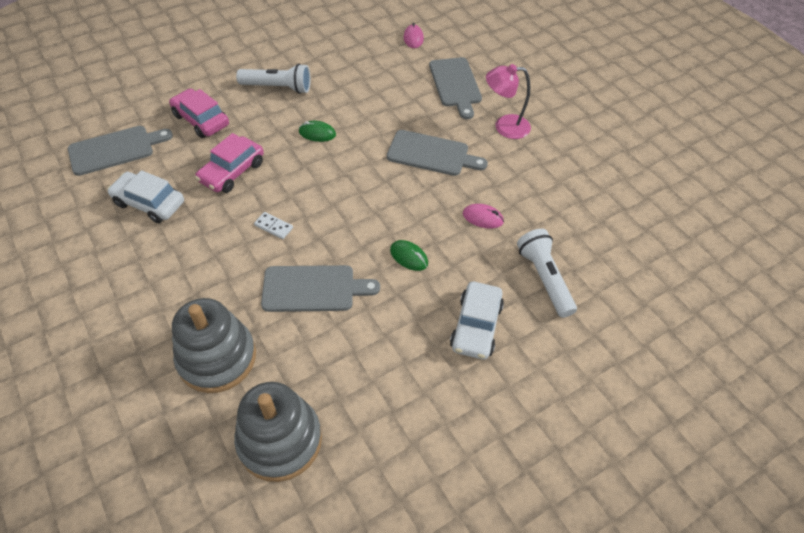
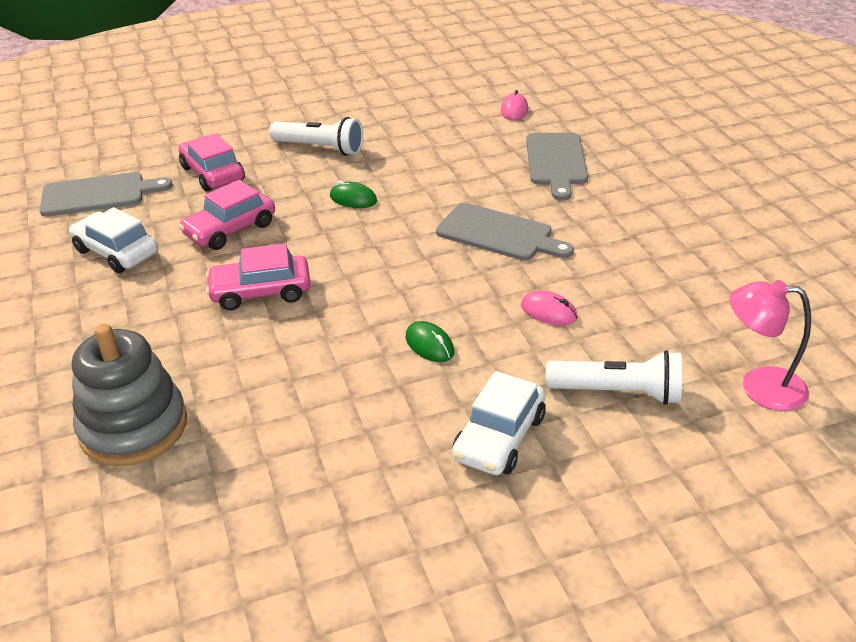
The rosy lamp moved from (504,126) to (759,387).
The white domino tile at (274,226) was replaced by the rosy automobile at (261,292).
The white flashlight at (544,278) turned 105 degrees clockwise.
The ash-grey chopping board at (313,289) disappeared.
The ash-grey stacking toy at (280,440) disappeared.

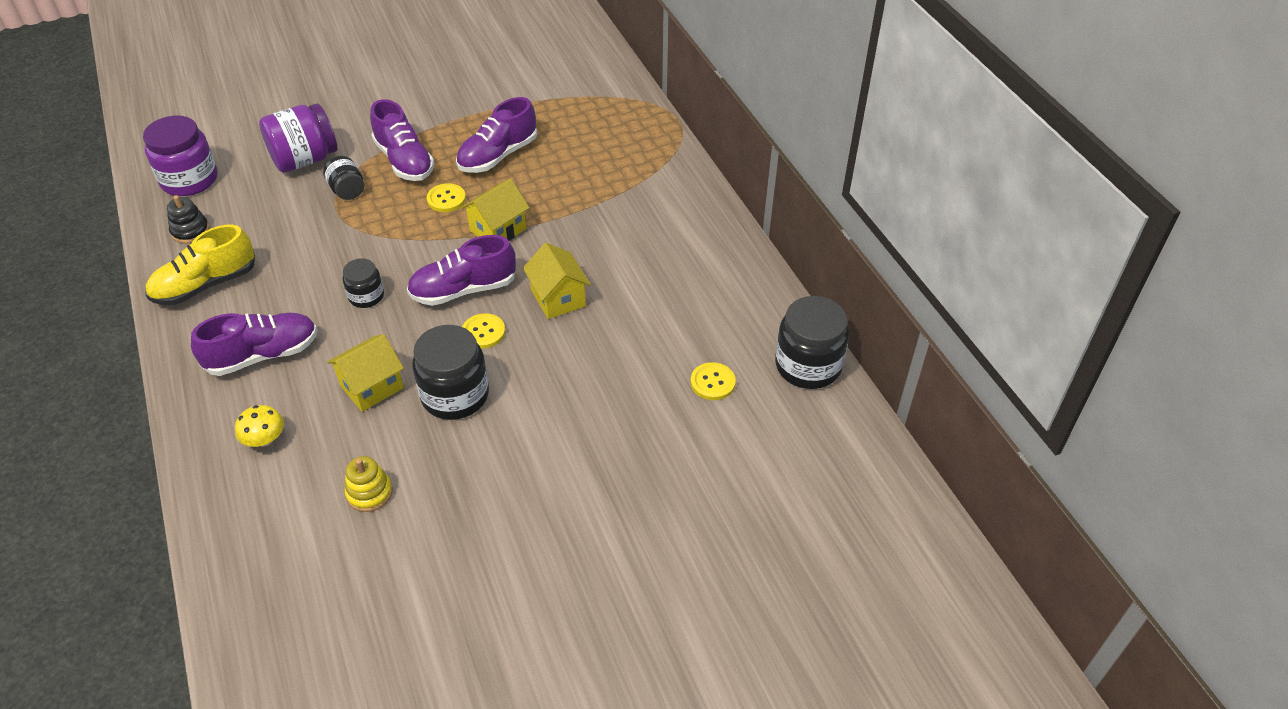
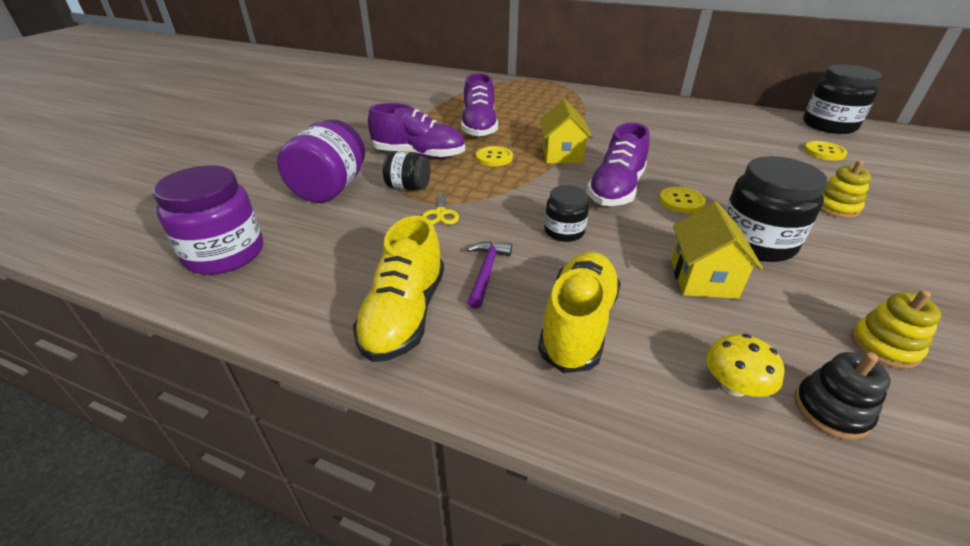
The black stacking toy moved from (190,231) to (831,410).
The golden cottage at (558,298) disappeared.
The purple shoe at (263,355) became the golden shoe at (578,324).
The golden stacking toy at (835,207) appeared.
The golden shears at (440,213) appeared.
The purple carpenter's hammer at (486,272) appeared.

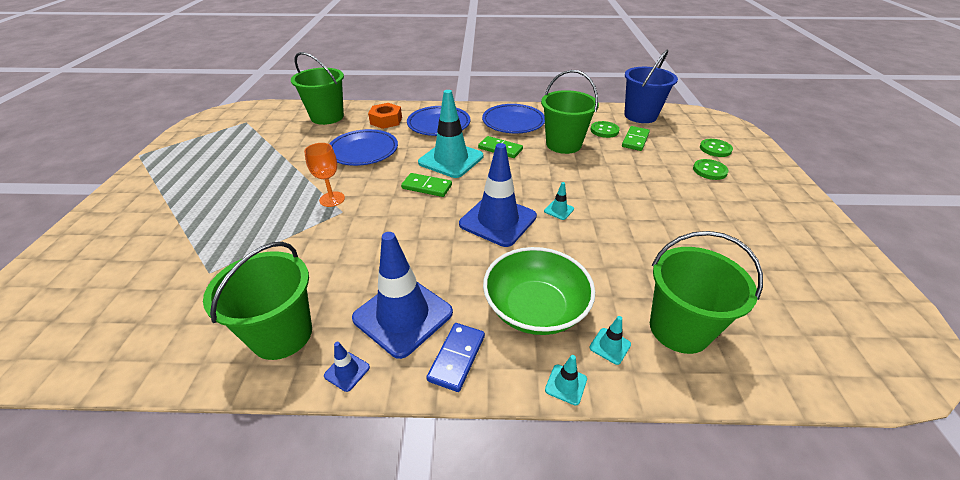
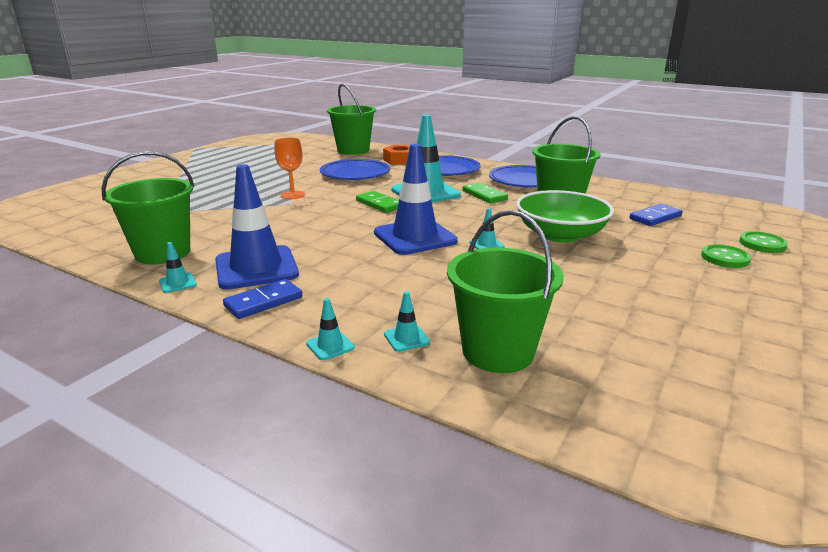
The cobalt pail at (640,116) disappeared.
The green shirt button at (604,130) disappeared.
The green domino tile at (635,140) became the cobalt domino tile at (655,217).
The green deep dish moved from (535,308) to (560,235).
The cobalt road cone at (347,371) became the turquoise road cone at (178,283).

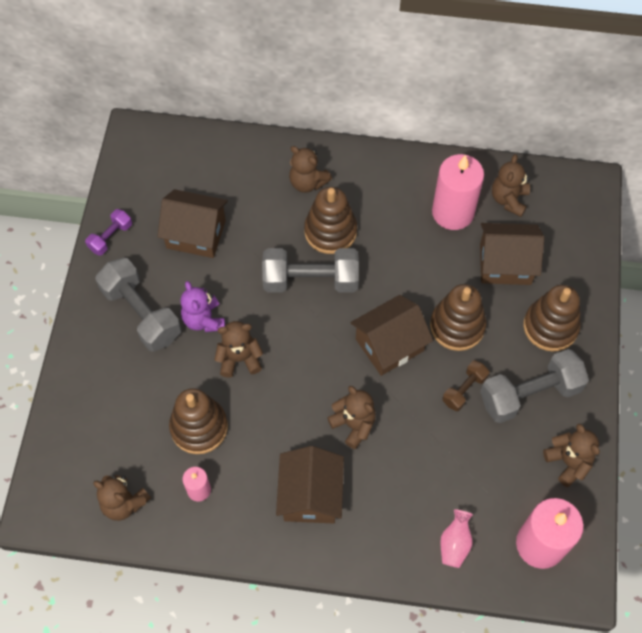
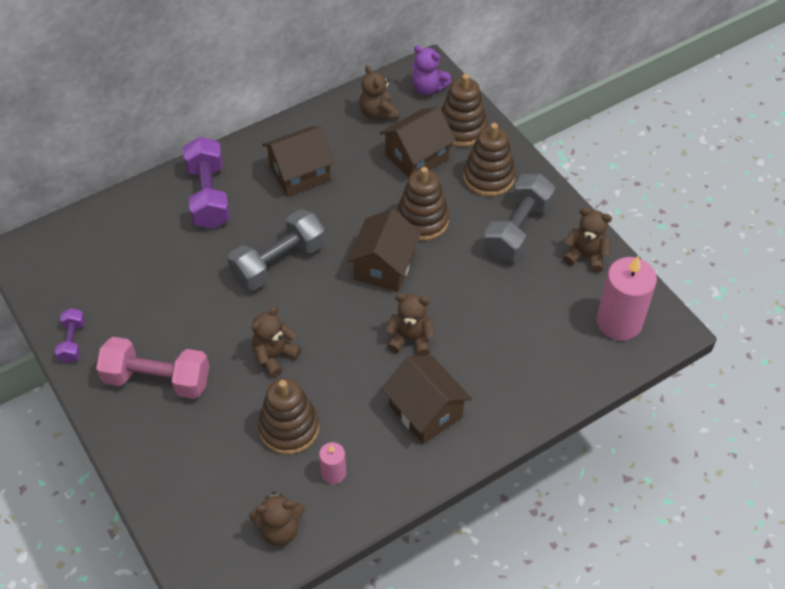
The russet teddy bear at (307,182) was replaced by the purple dumbbell at (208,196).
The rosy pillar candle at (453,212) disappeared.
The russet stacking toy moved from (330,231) to (461,129).
The russet cottage moved from (196,234) to (300,174).
The ash-grey dumbbell at (141,313) became the rosy dumbbell at (157,380).
The purple teddy bear moved from (204,320) to (428,88).
The russet dumbbell at (464,390) disappeared.
The rosy flower vase at (454,543) disappeared.

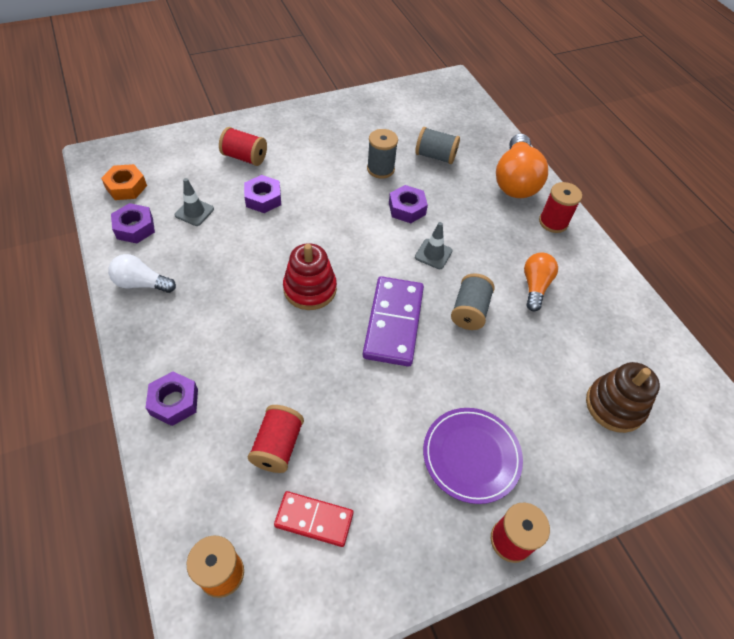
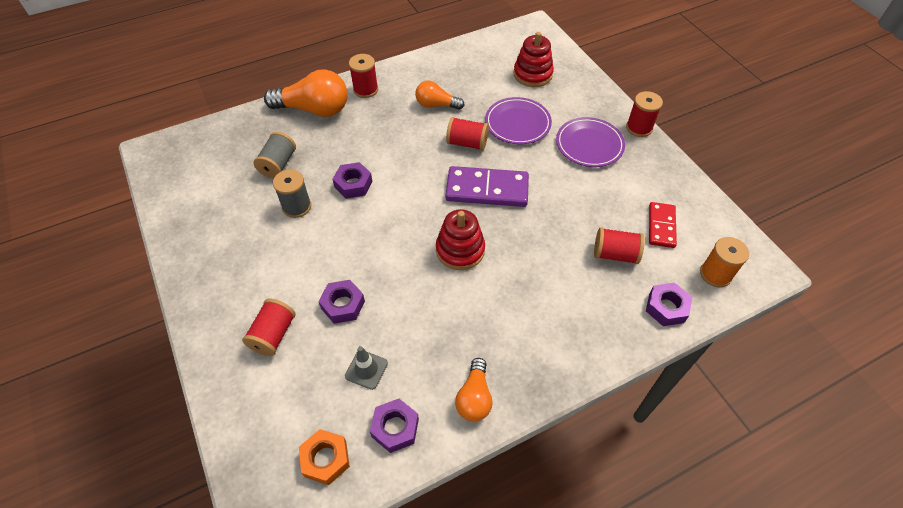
The ash-grey road cone at (433,254) disappeared.
The white bulb at (142,284) became the bright orange bulb at (474,397).
The ash-grey reel of thread at (469,311) became the red reel of thread at (467,143).
The russet stacking toy at (614,405) became the red stacking toy at (532,74).
The purple hex nut moved from (174,402) to (666,307).
The purple dinner plate at (517,123) appeared.

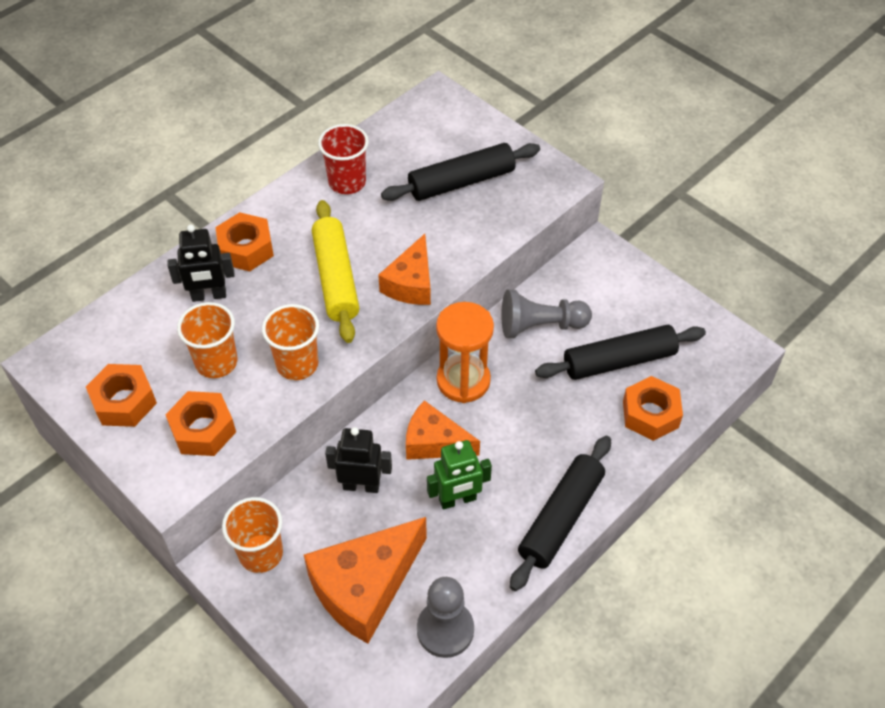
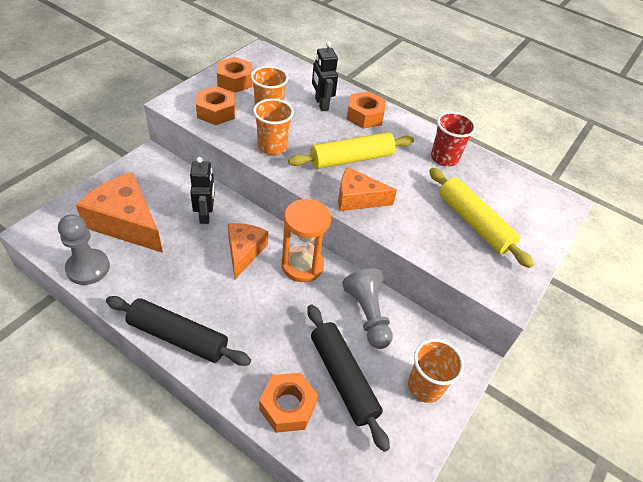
The black rolling pin at (461,182) became the golden rolling pin at (473,223).
The green toy robot at (457,500) disappeared.
The bright orange cup moved from (261,553) to (425,386).

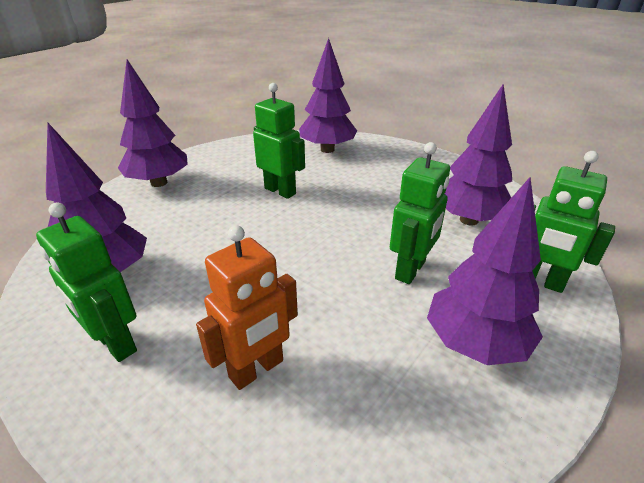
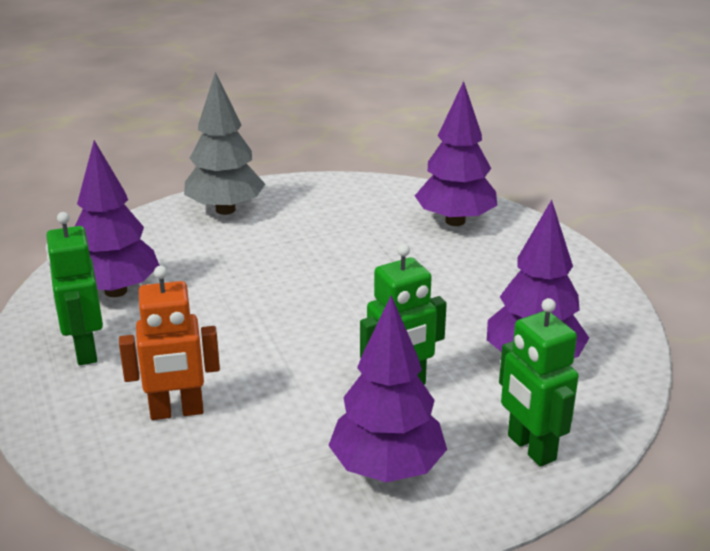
The purple toy tree at (159,183) became the ash-grey toy tree at (225,210).
The green toy robot at (280,191) disappeared.

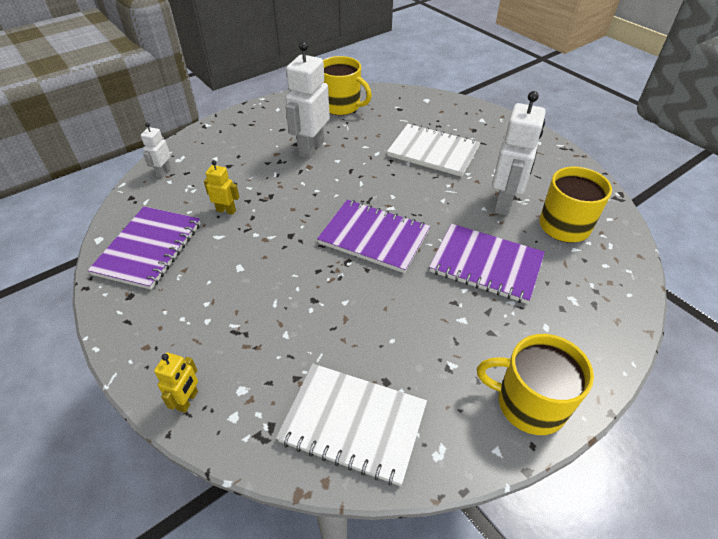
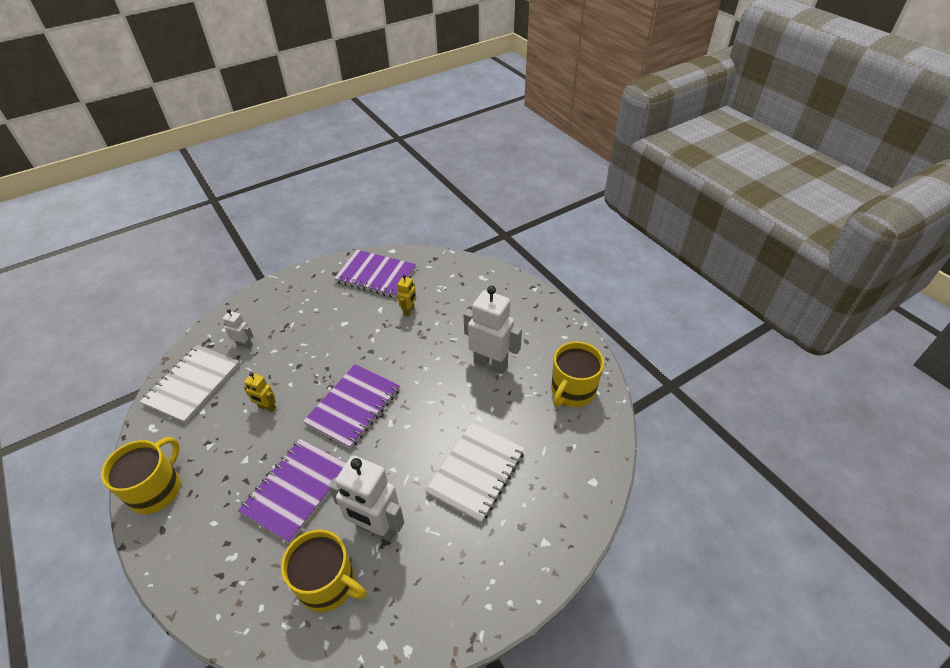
The white toy robot moved from (163,172) to (245,345).
The golden toy robot moved from (188,400) to (267,407).

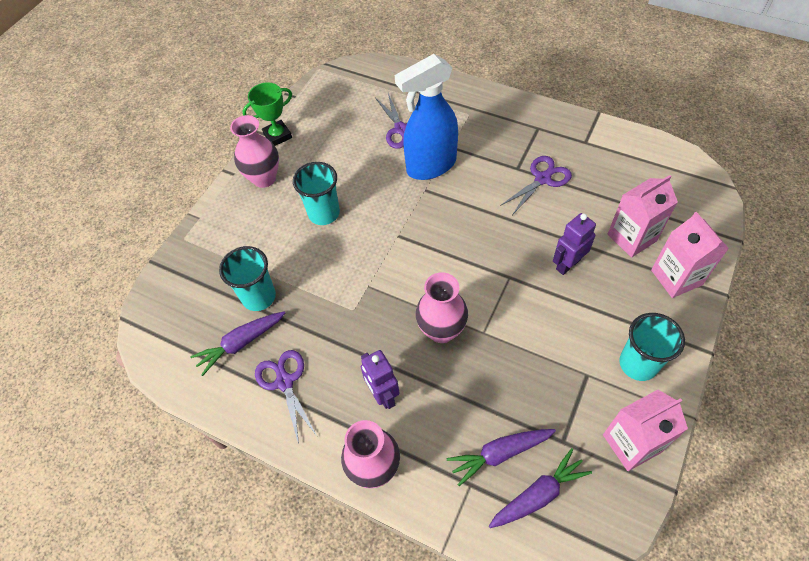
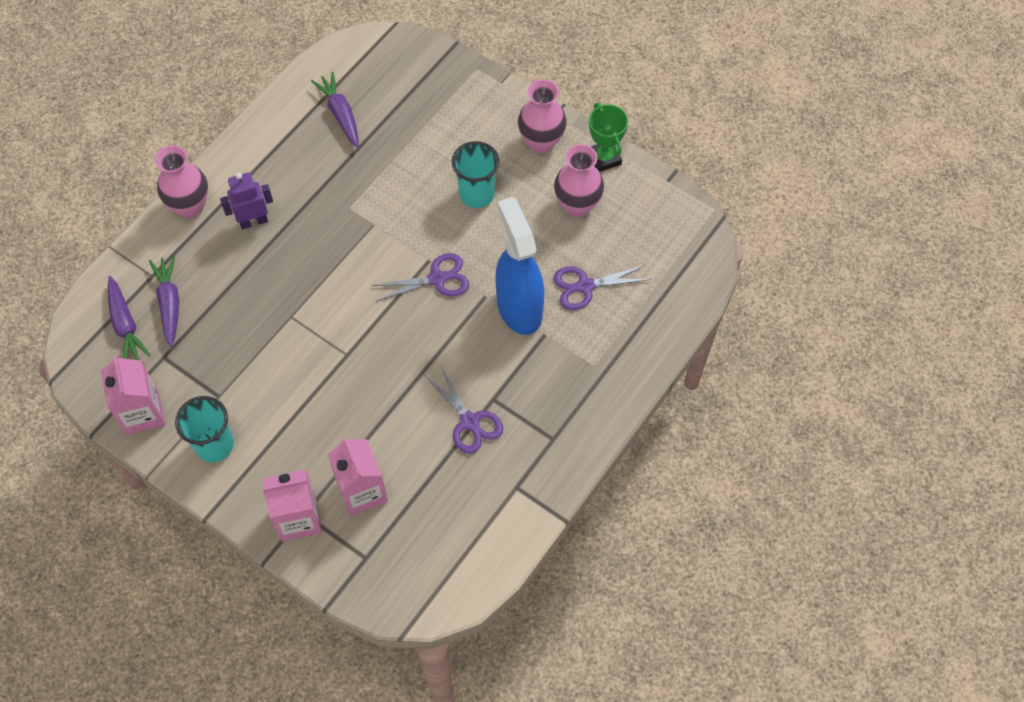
The purple toy robot at (567,264) disappeared.
The turquoise cup at (259,297) disappeared.
The rosy flower vase moved from (441,330) to (577,205).
The purple shears moved from (284,382) to (437,279).

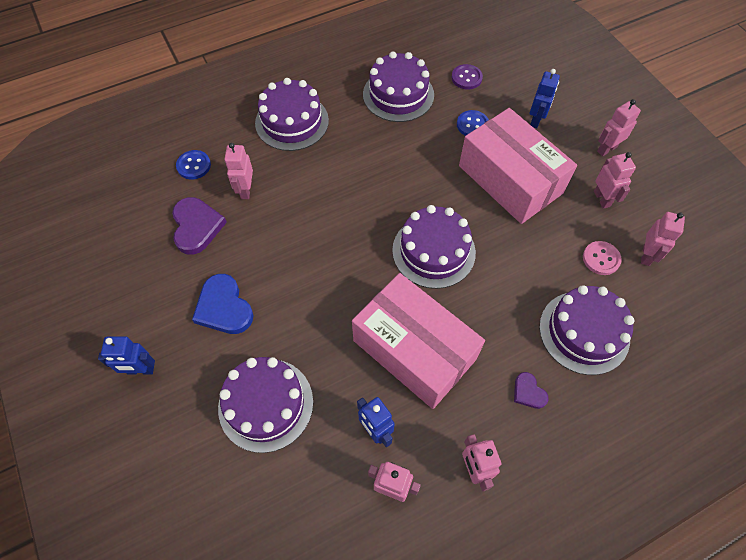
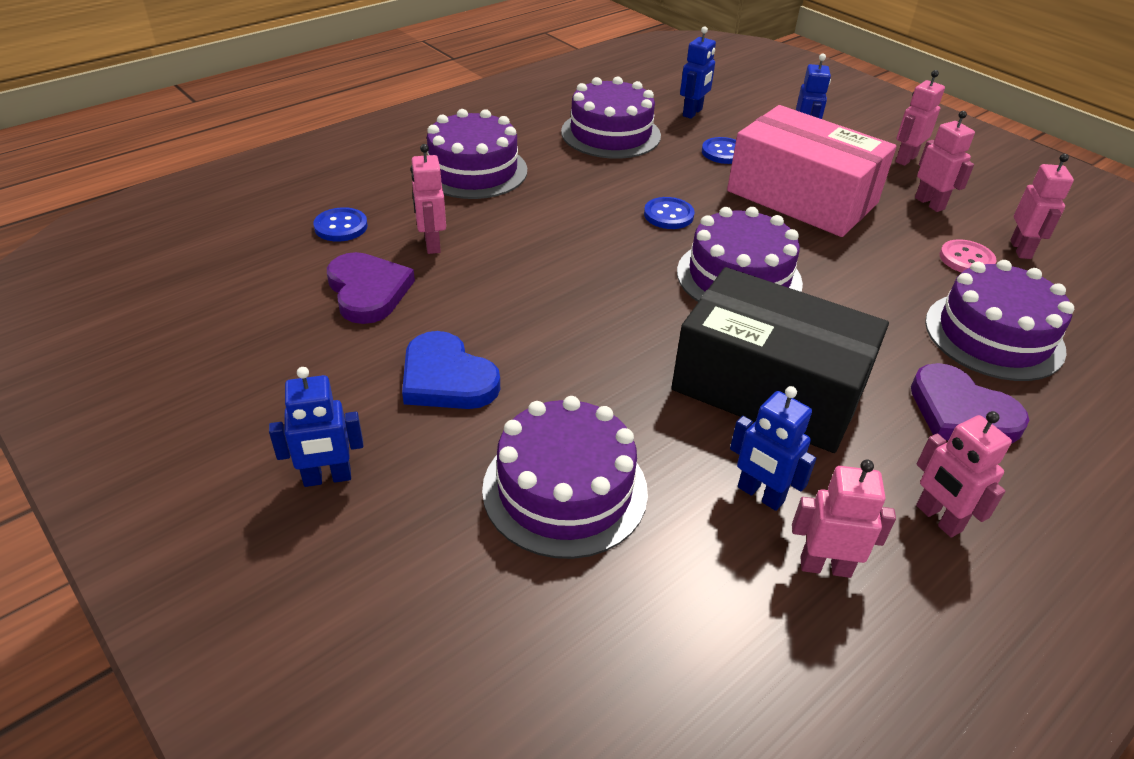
The purple shirt button at (466,78) was replaced by the cobalt toy robot at (692,113).
The rosy package at (414,350) became the black package at (768,387).
The purple heart shape at (528,392) changed to 1.86 times the size.
The cobalt shirt button at (668,215) appeared.

